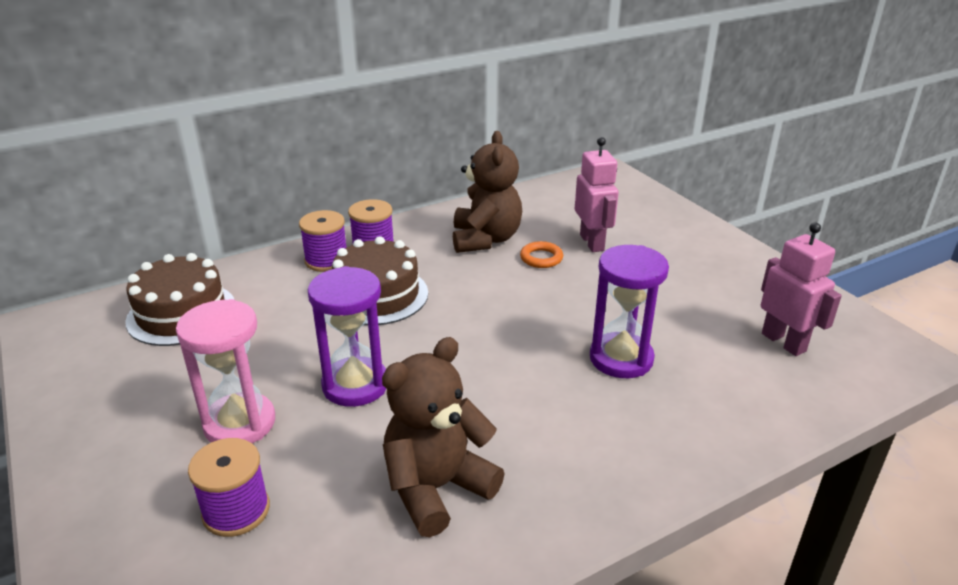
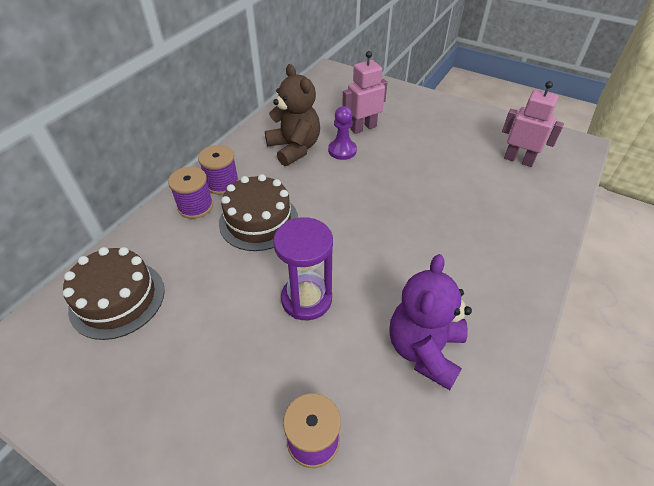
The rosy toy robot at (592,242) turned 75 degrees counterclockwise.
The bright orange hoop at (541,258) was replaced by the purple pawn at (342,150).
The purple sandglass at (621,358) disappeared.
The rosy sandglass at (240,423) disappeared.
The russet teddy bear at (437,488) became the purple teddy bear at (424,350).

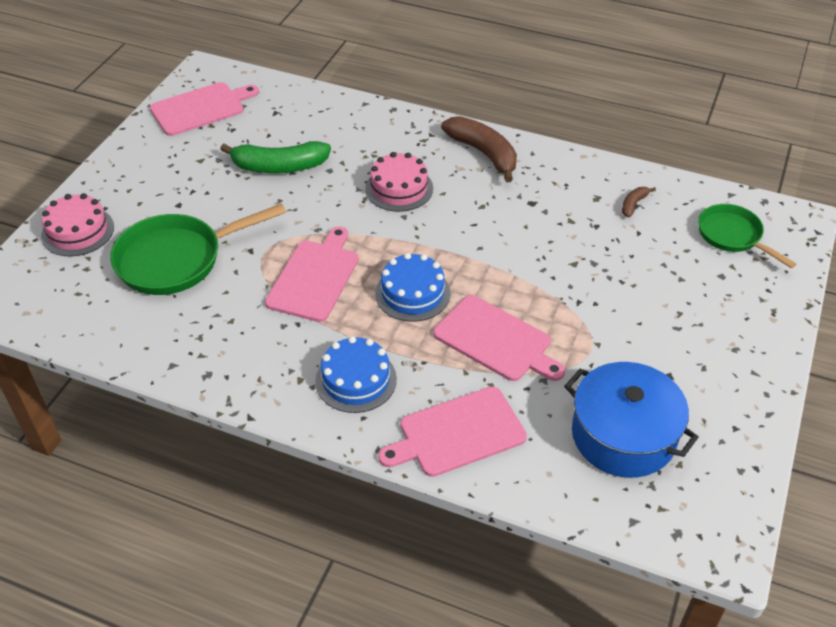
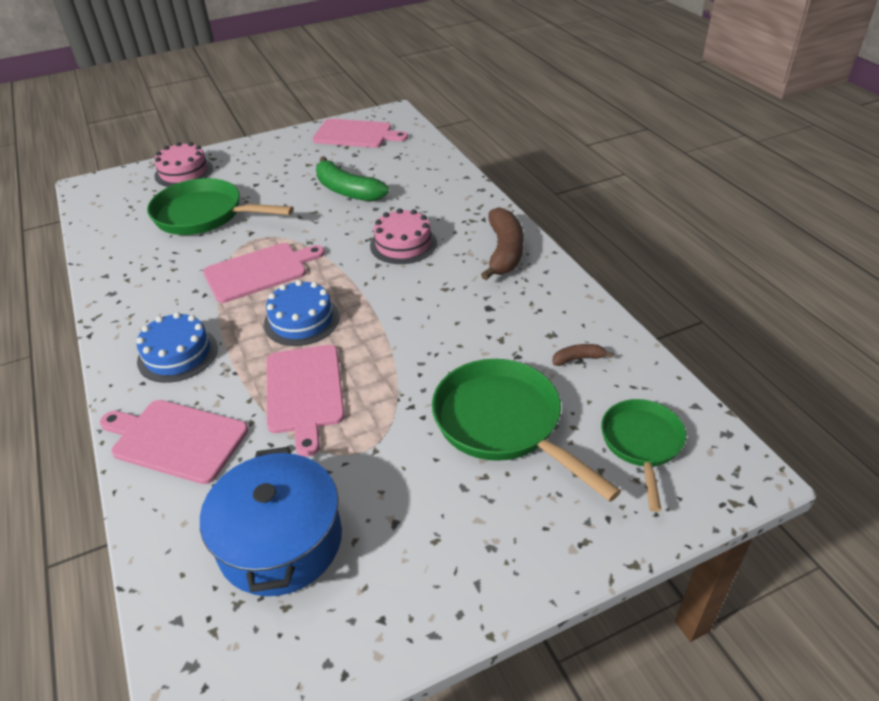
The green frying pan at (503,424) appeared.

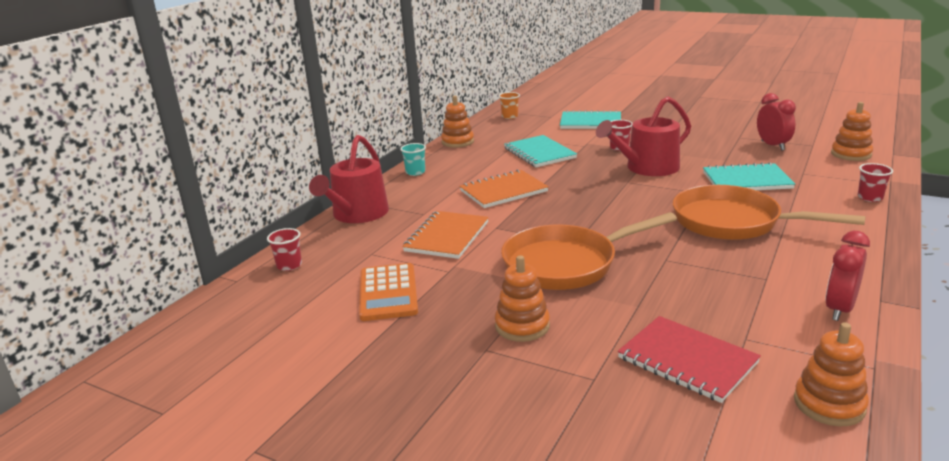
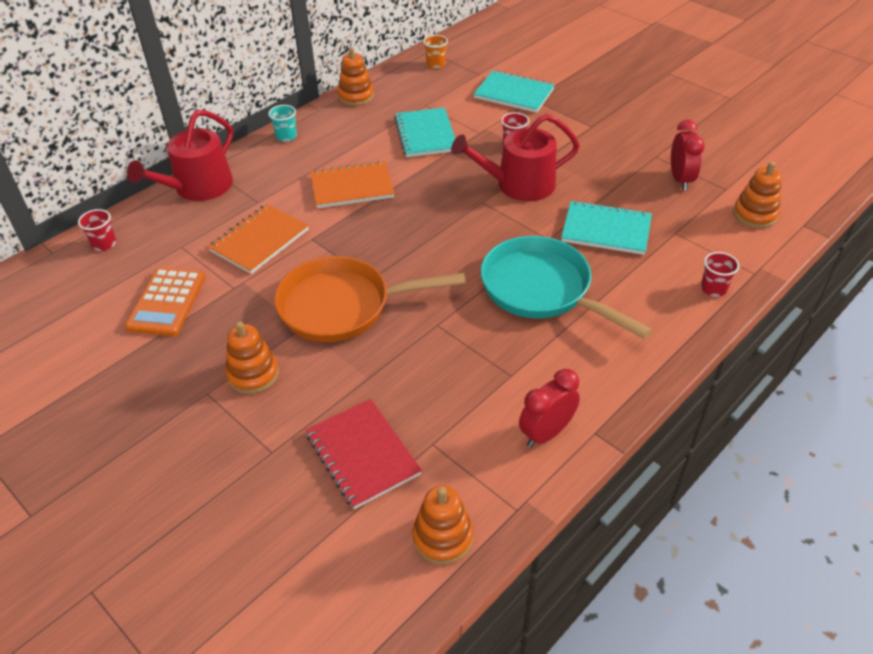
The bright orange frying pan at (733,222) became the turquoise frying pan at (541,289).

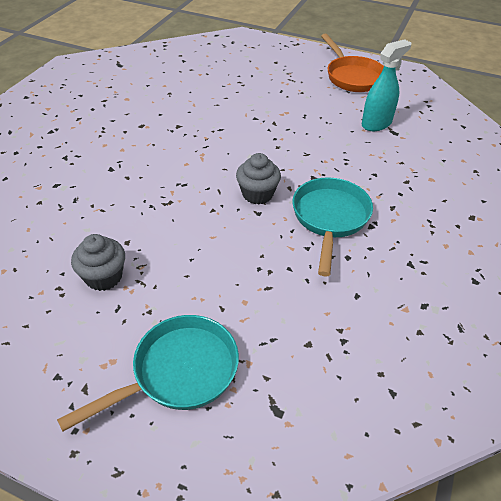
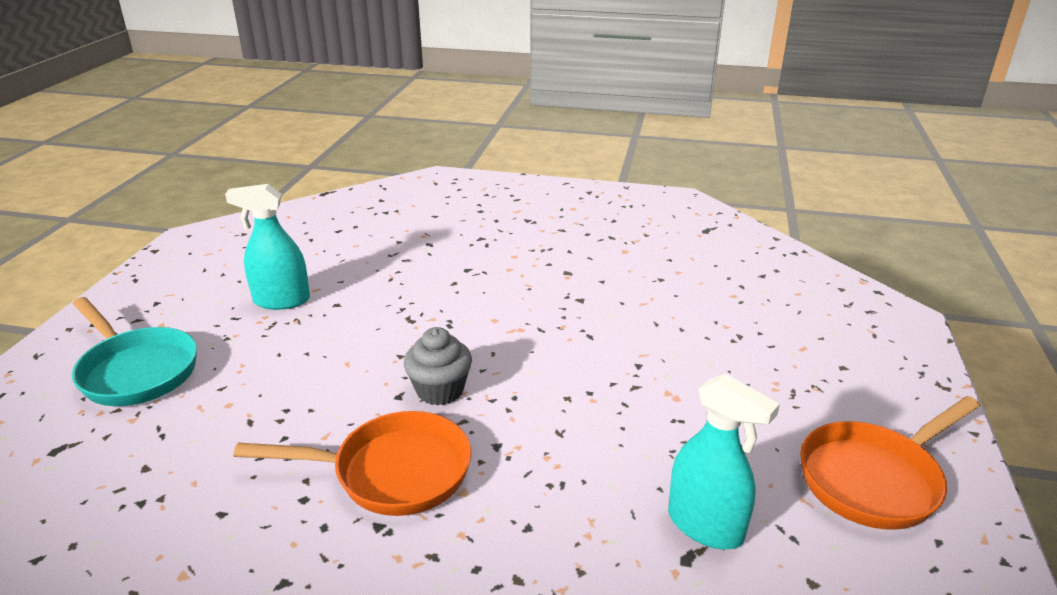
The turquoise frying pan at (330,218) became the bright orange frying pan at (392,472).
The ash-grey muffin at (104,277) was replaced by the turquoise spray bottle at (281,301).

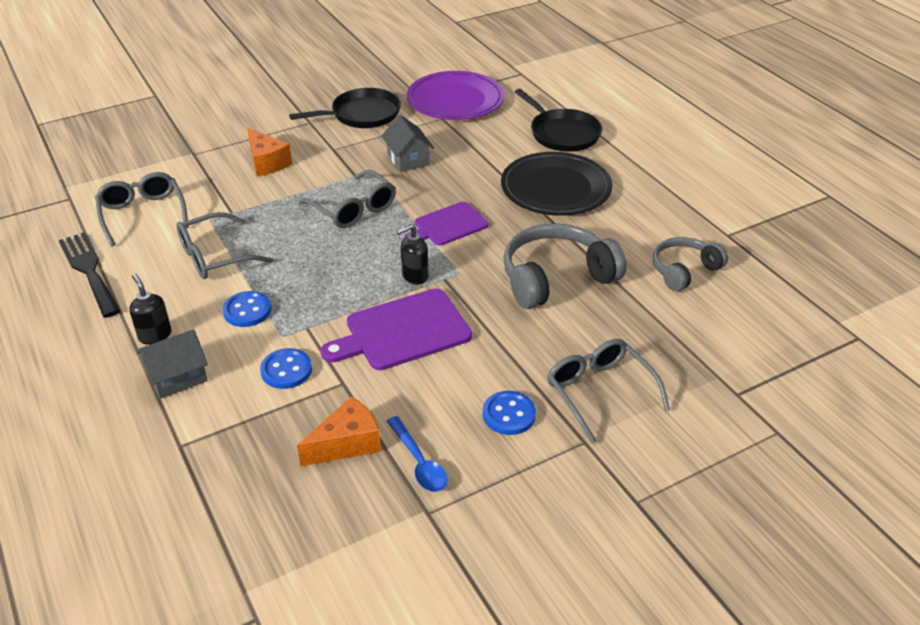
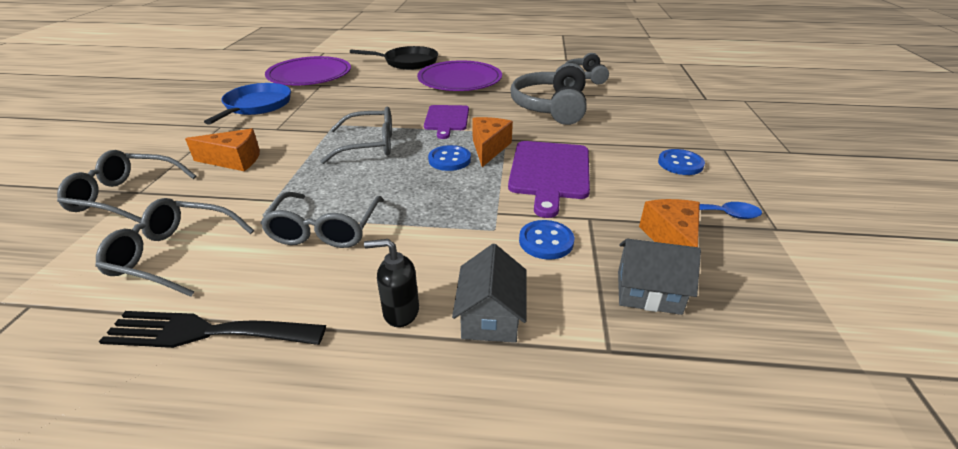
The black frying pan at (362,114) became the cobalt frying pan at (256,106).
The ash-grey cottage moved from (408,159) to (648,292).
The black dinner plate at (555,188) became the purple dinner plate at (460,80).
The black pump bottle at (414,276) was replaced by the bright orange piece of cheese at (489,148).
The cobalt shirt button moved from (247,311) to (449,160).
The ash-grey glasses moved from (600,392) to (126,196).

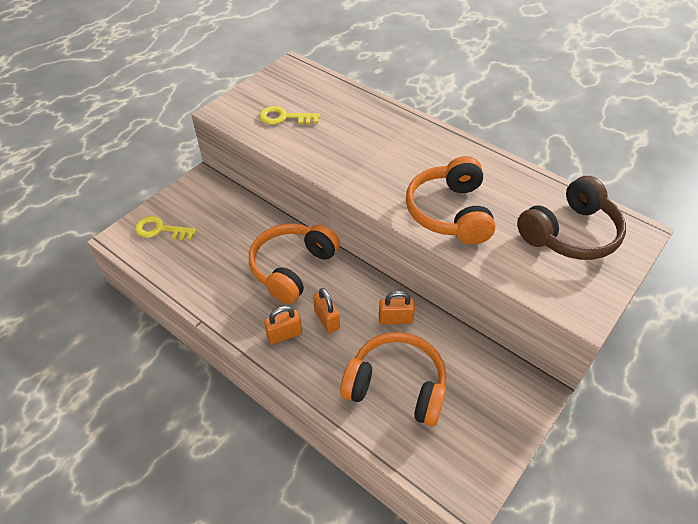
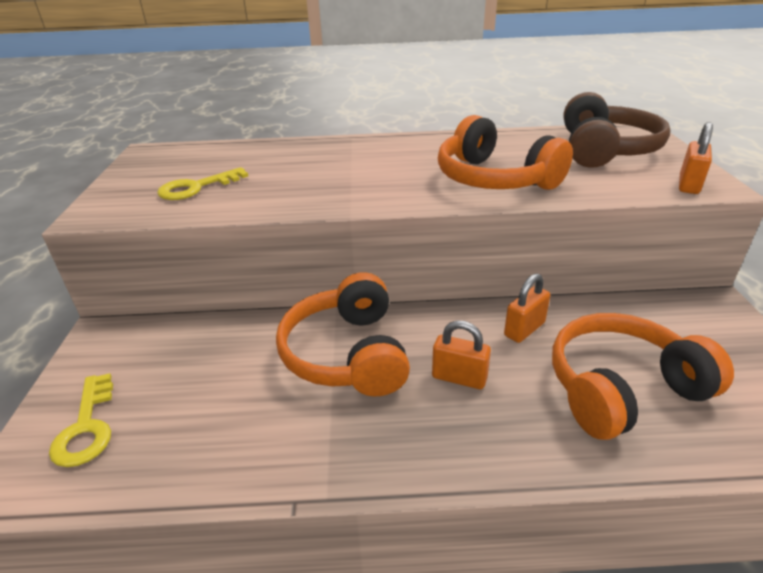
The golden key at (160,230) turned 75 degrees counterclockwise.
The bright orange padlock moved from (284,335) to (688,185).

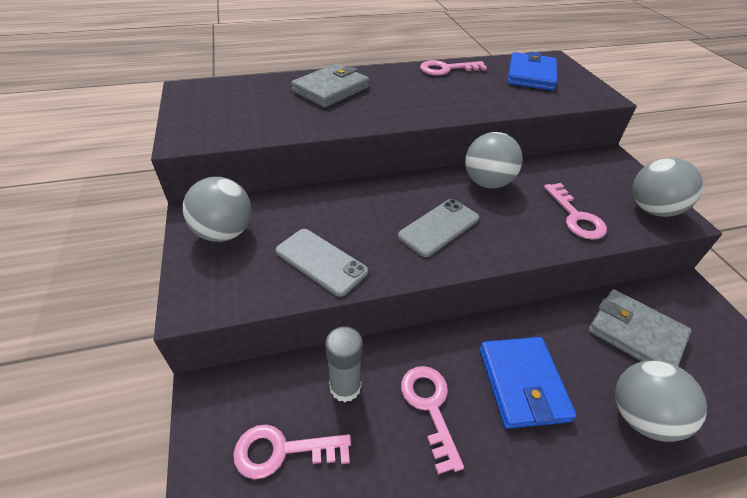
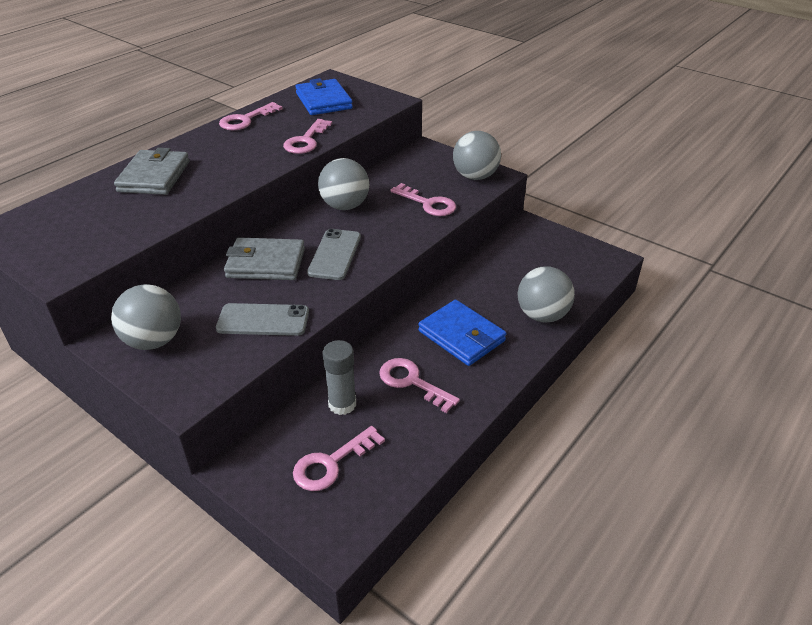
The ash-grey billfold moved from (635,334) to (266,263).
The rosy key at (306,141) appeared.

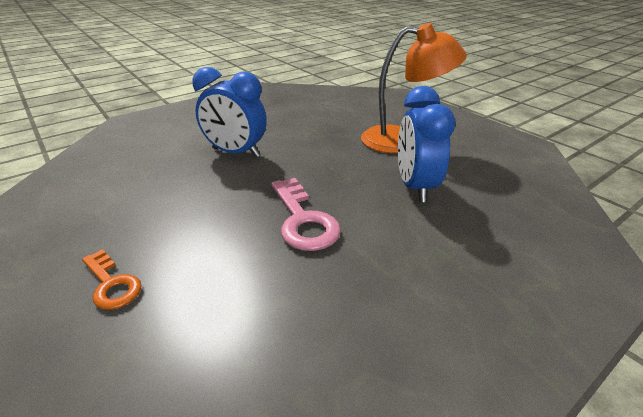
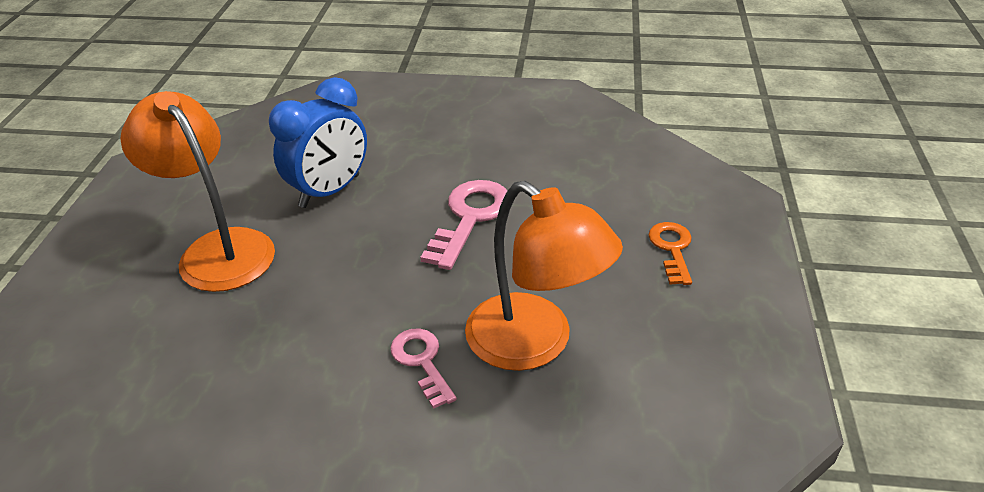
The cobalt alarm clock at (236,153) was replaced by the rosy key at (422,362).
The bright orange lamp at (535,344) appeared.

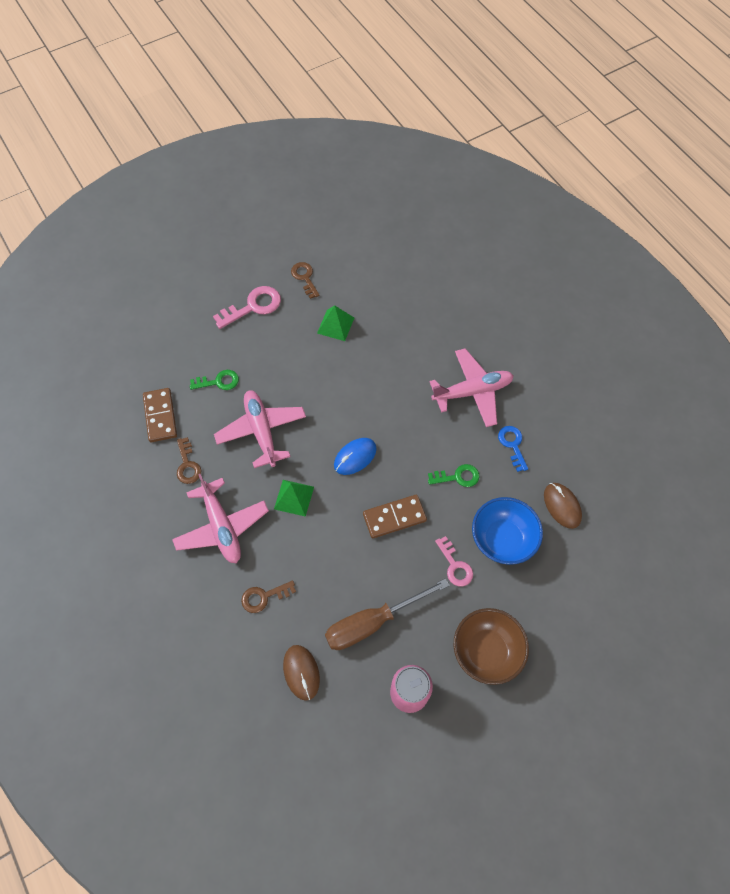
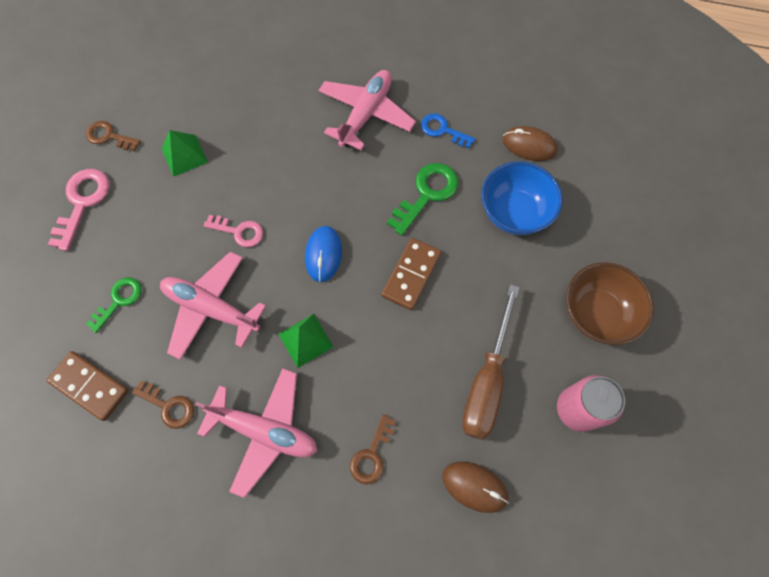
The green key at (458,477) changed to 1.52 times the size.
The rosy key moved from (455,566) to (239,231).

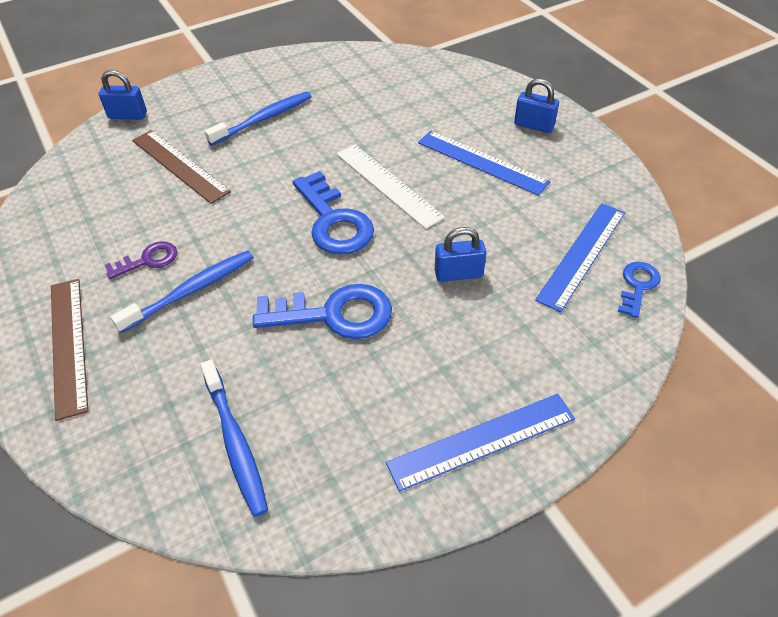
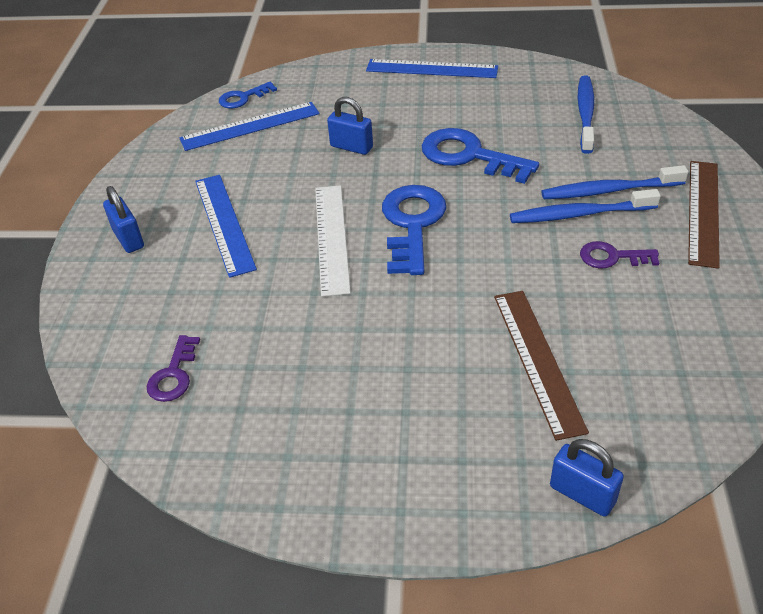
The cobalt tooth brush moved from (263,119) to (609,190).
The purple key at (173,375) appeared.

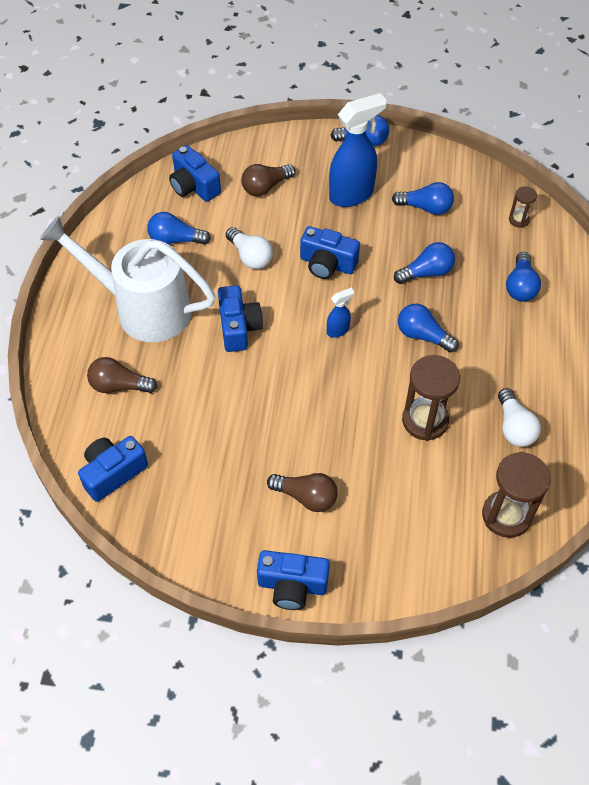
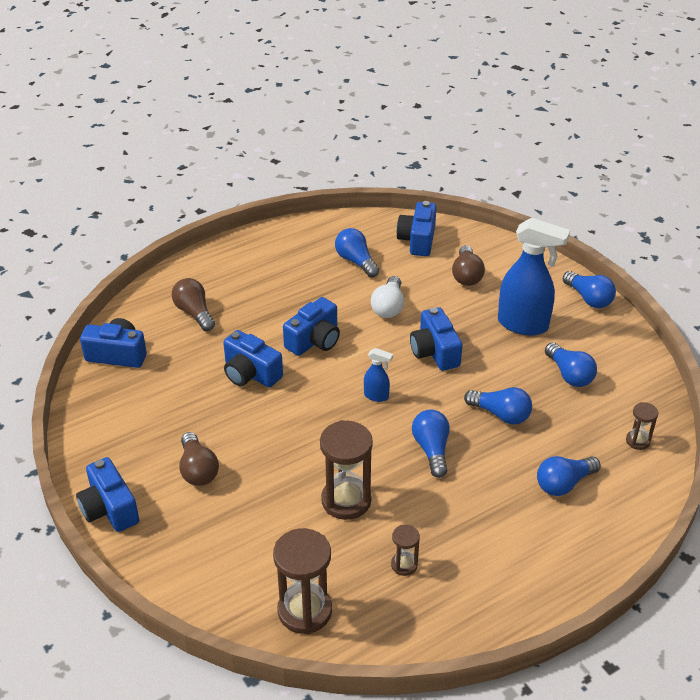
The russet bulb at (266,187) turned 105 degrees counterclockwise.
The white watering pot at (142,308) disappeared.
The white bulb at (514,427) was replaced by the russet sandglass at (404,565).
The cobalt camera at (250,373) appeared.

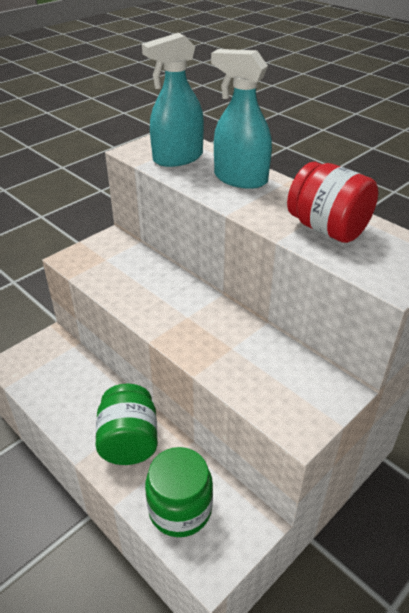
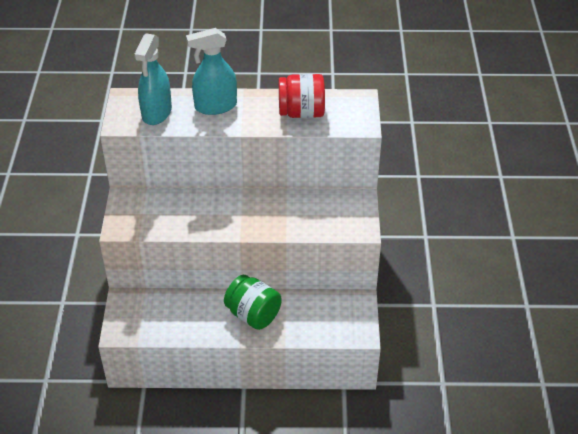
The green jam jar at (180,508) disappeared.

